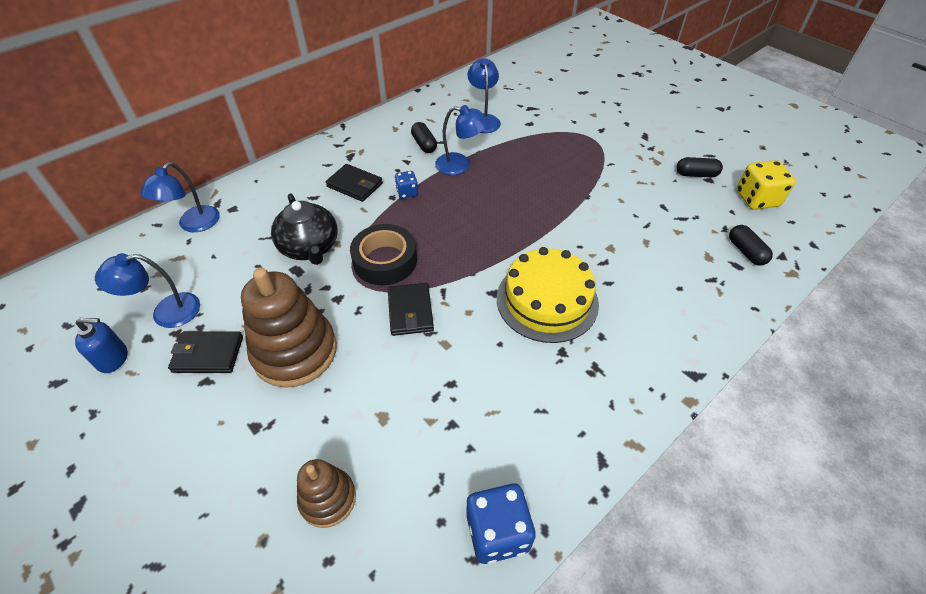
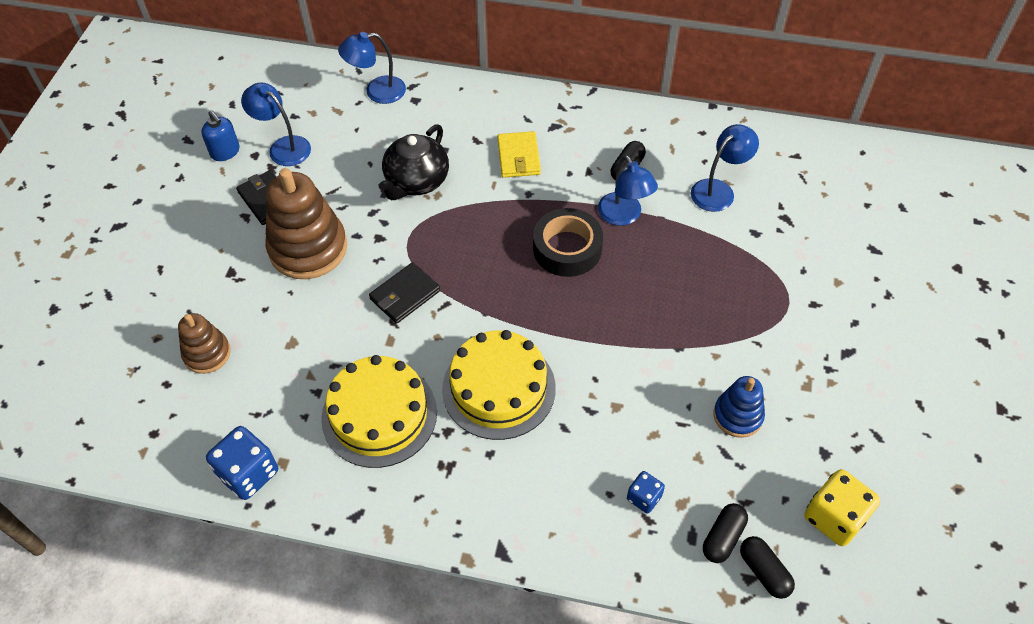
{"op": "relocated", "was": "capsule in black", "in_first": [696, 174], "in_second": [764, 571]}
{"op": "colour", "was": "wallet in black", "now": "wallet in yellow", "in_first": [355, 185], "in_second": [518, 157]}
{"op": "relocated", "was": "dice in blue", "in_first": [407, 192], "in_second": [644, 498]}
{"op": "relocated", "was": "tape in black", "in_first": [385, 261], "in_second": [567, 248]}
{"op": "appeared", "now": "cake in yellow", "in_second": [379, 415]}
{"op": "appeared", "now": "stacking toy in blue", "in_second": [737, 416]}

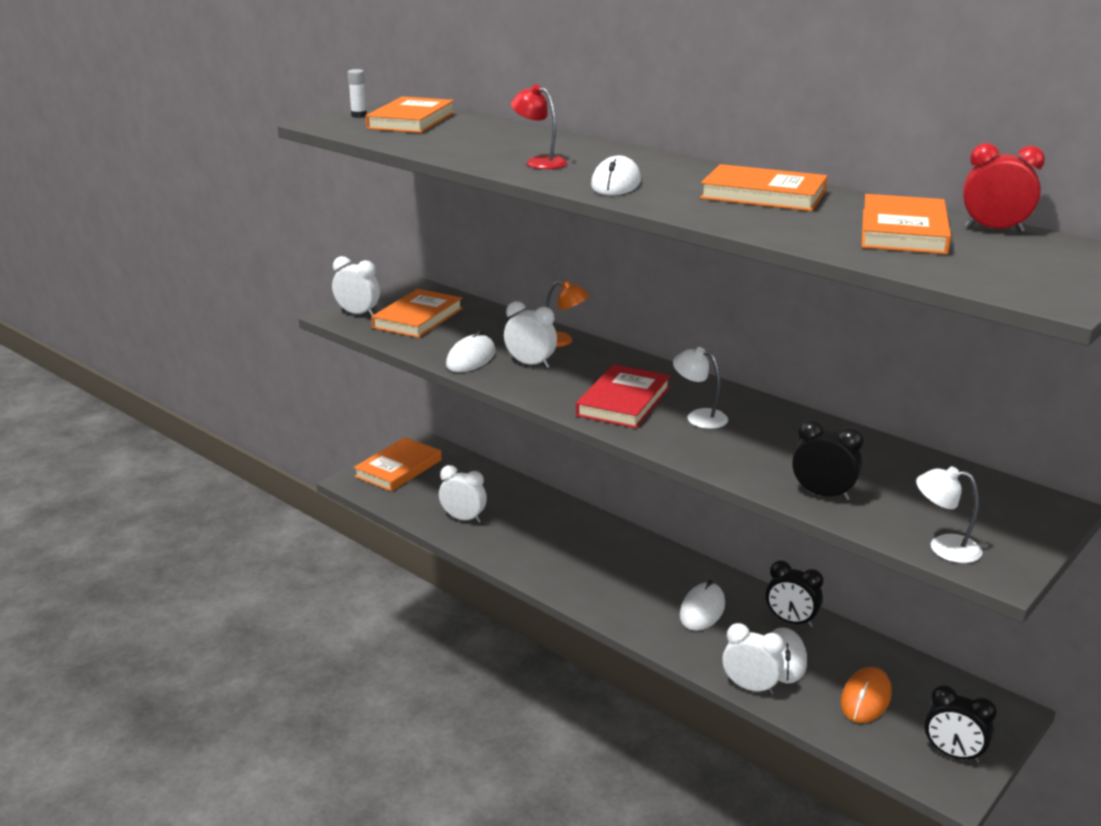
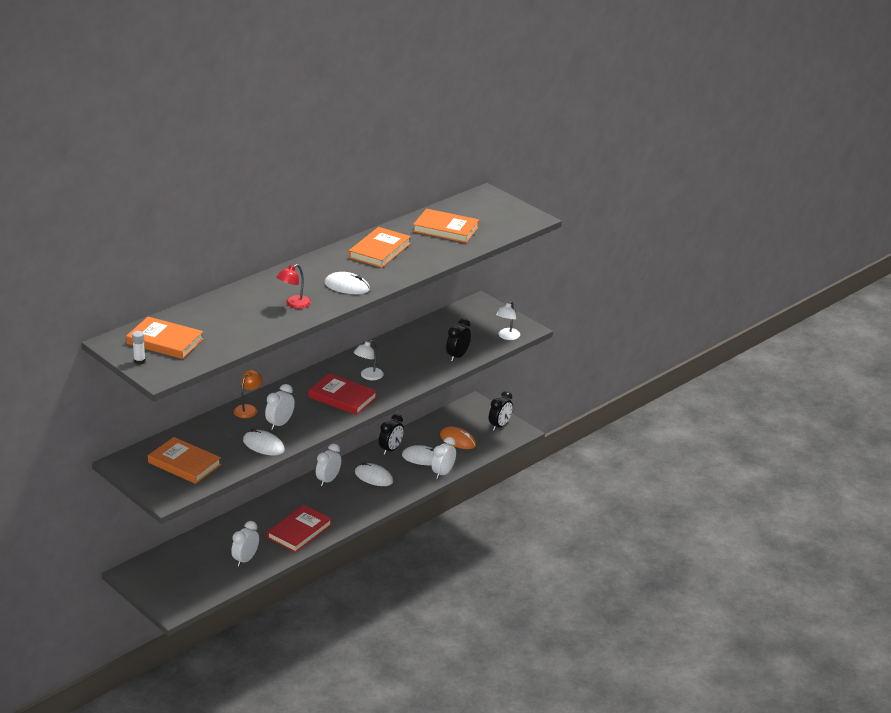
{"op": "missing", "was": "clock in red", "in_first": [994, 229]}
{"op": "relocated", "was": "clock in white", "in_first": [358, 314], "in_second": [328, 480]}
{"op": "missing", "was": "book in orange", "in_first": [398, 468]}
{"op": "appeared", "now": "book in red", "in_second": [299, 531]}

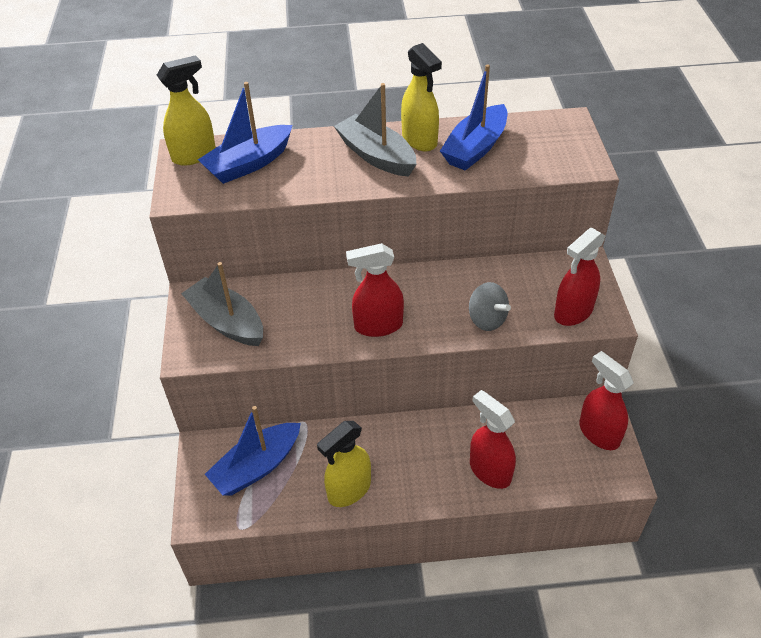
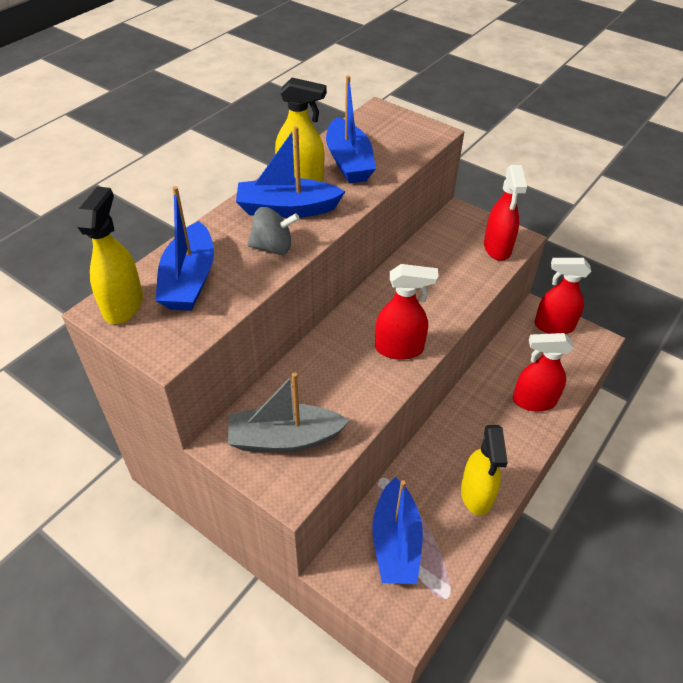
{"op": "colour", "was": "boat in grey", "now": "boat in blue", "in_first": [376, 156], "in_second": [287, 209]}
{"op": "spun", "was": "spray bottle in red", "in_first": [378, 326], "in_second": [399, 349], "clockwise": -120}
{"op": "relocated", "was": "spinning top in grey", "in_first": [487, 319], "in_second": [273, 247]}

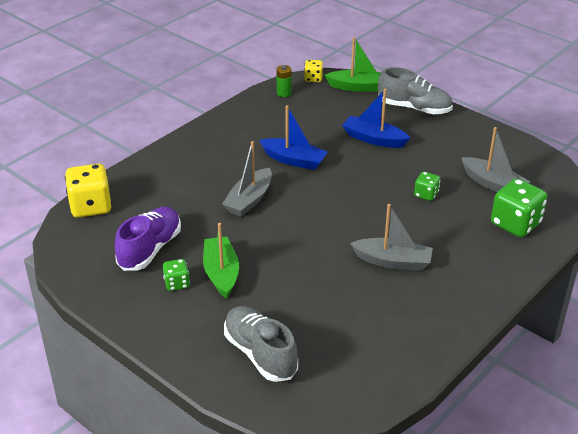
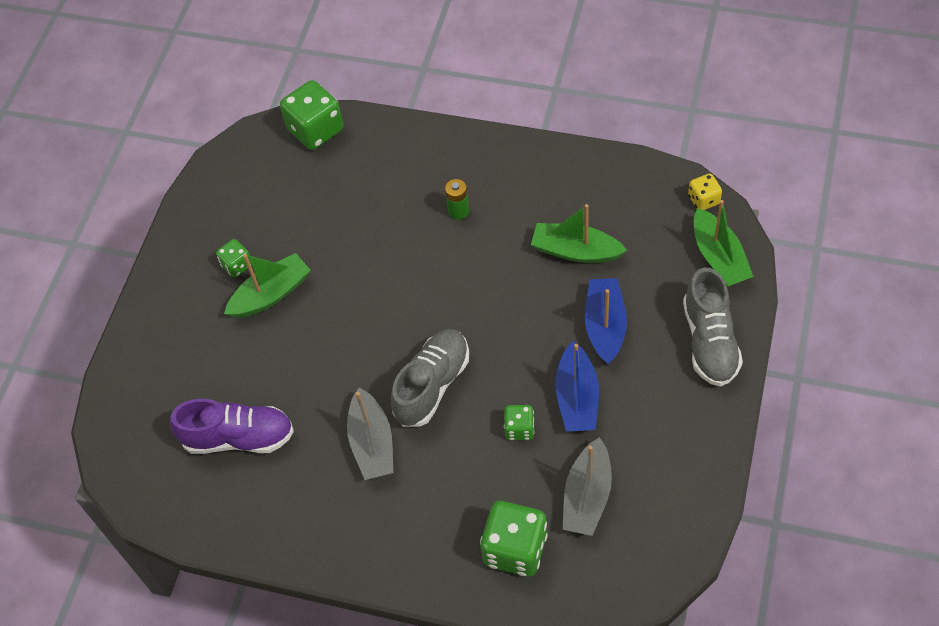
{"op": "relocated", "was": "battery in green", "in_first": [284, 93], "in_second": [458, 211]}
{"op": "relocated", "was": "boat in blue", "in_first": [294, 160], "in_second": [577, 398]}
{"op": "missing", "was": "boat in grey", "in_first": [249, 200]}
{"op": "colour", "was": "dice in yellow", "now": "dice in green", "in_first": [91, 206], "in_second": [316, 130]}
{"op": "relocated", "was": "shoe in purple", "in_first": [150, 249], "in_second": [238, 438]}
{"op": "relocated", "was": "shoe in grey", "in_first": [260, 354], "in_second": [432, 385]}
{"op": "appeared", "now": "boat in green", "in_second": [576, 251]}

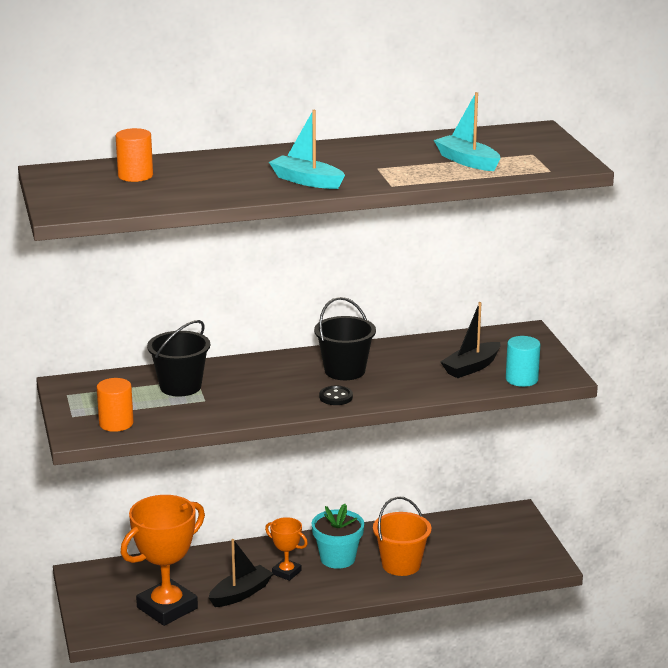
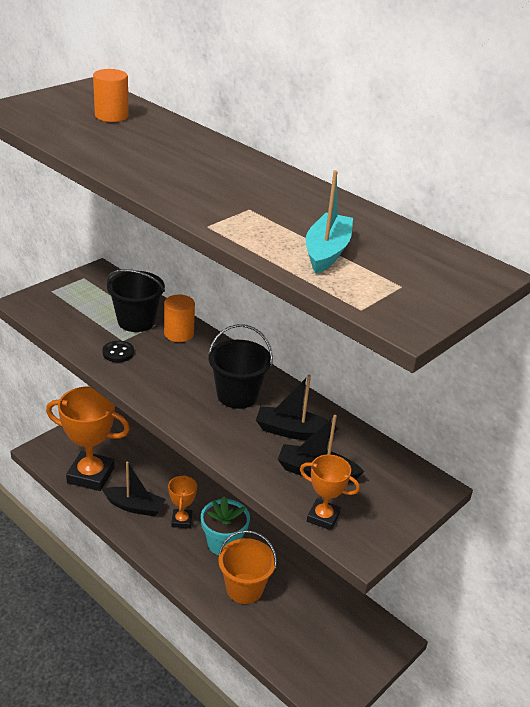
{"op": "missing", "was": "boat in turquoise", "in_first": [306, 181]}
{"op": "exchanged", "was": "cylinder in turquoise", "now": "trophy in orange", "in_first": [521, 379], "in_second": [323, 517]}
{"op": "relocated", "was": "cylinder in orange", "in_first": [116, 423], "in_second": [179, 334]}
{"op": "relocated", "was": "button in black", "in_first": [336, 397], "in_second": [118, 353]}
{"op": "appeared", "now": "boat in black", "in_second": [293, 431]}

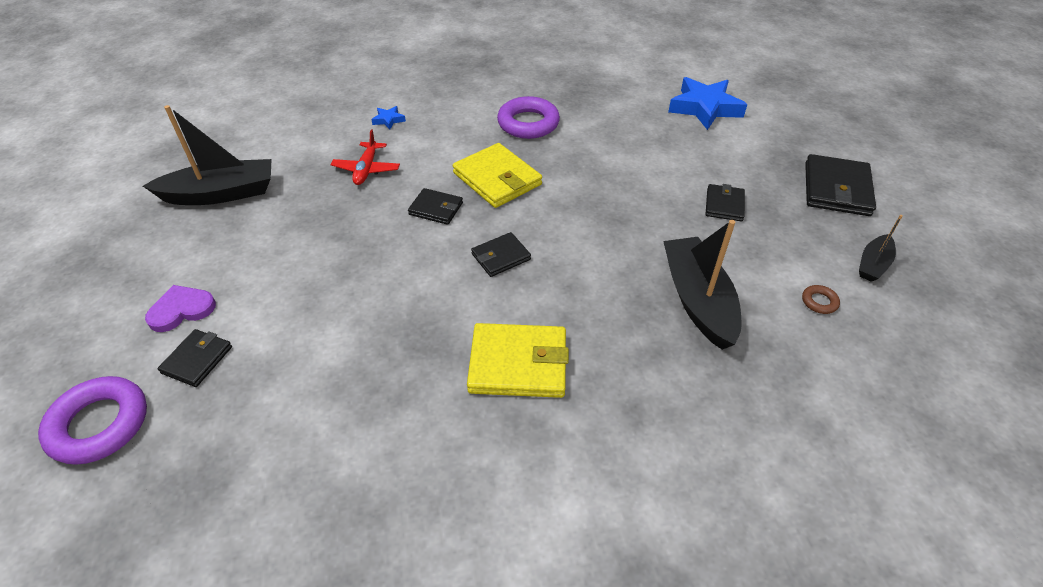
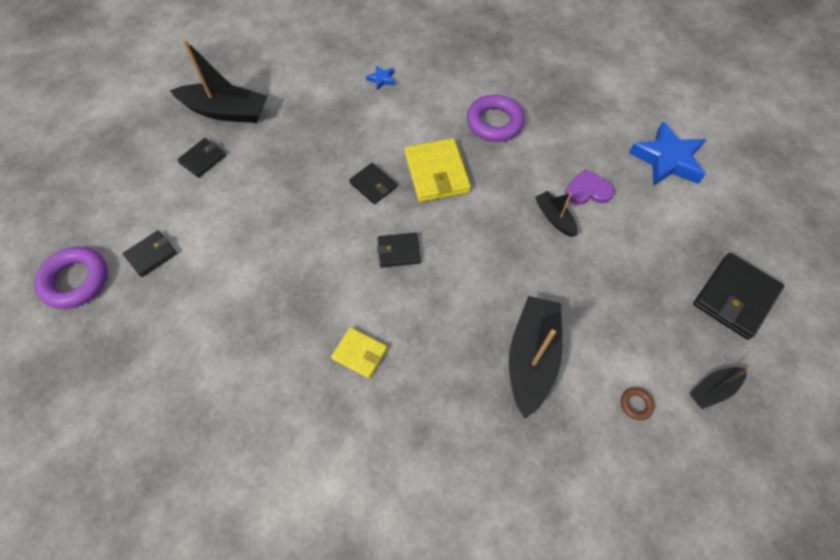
{"op": "missing", "was": "plane in red", "in_first": [366, 169]}
{"op": "relocated", "was": "wallet in black", "in_first": [724, 205], "in_second": [203, 159]}
{"op": "relocated", "was": "heart in purple", "in_first": [181, 310], "in_second": [588, 190]}
{"op": "size", "was": "wallet in yellow", "in_first": [518, 364], "in_second": [359, 353], "ratio": 0.58}
{"op": "appeared", "now": "boat in black", "in_second": [554, 218]}

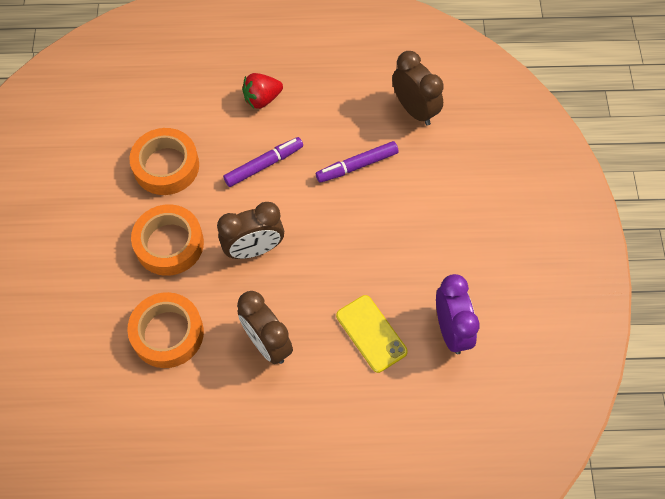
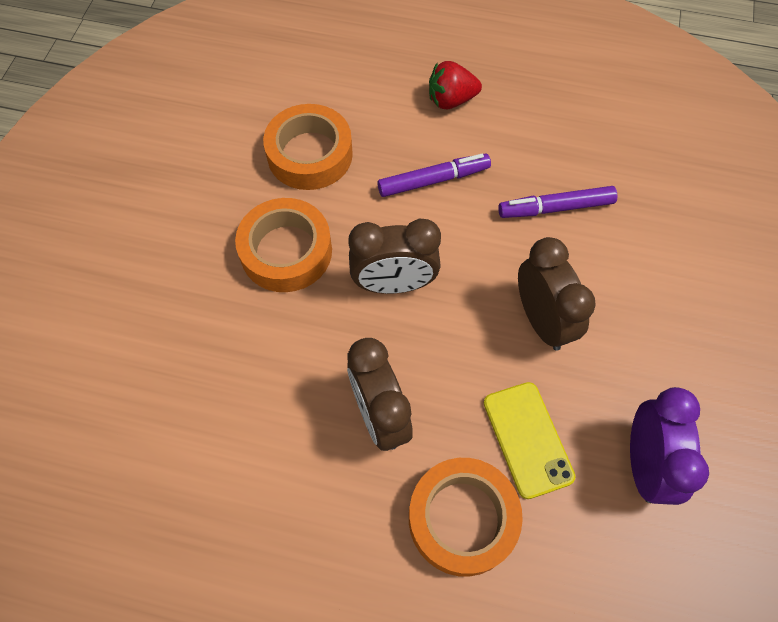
{"op": "relocated", "was": "clock in brown", "in_first": [414, 110], "in_second": [542, 320]}
{"op": "relocated", "was": "tape in orange", "in_first": [167, 333], "in_second": [462, 518]}

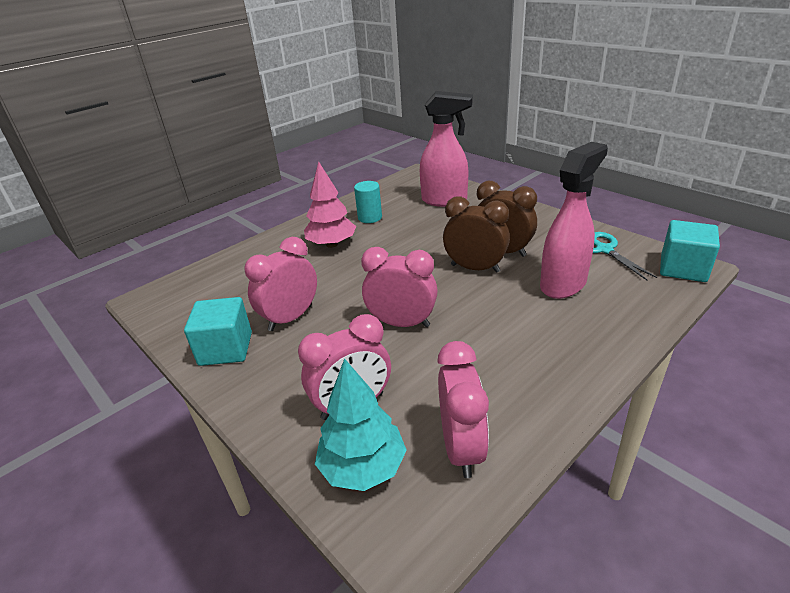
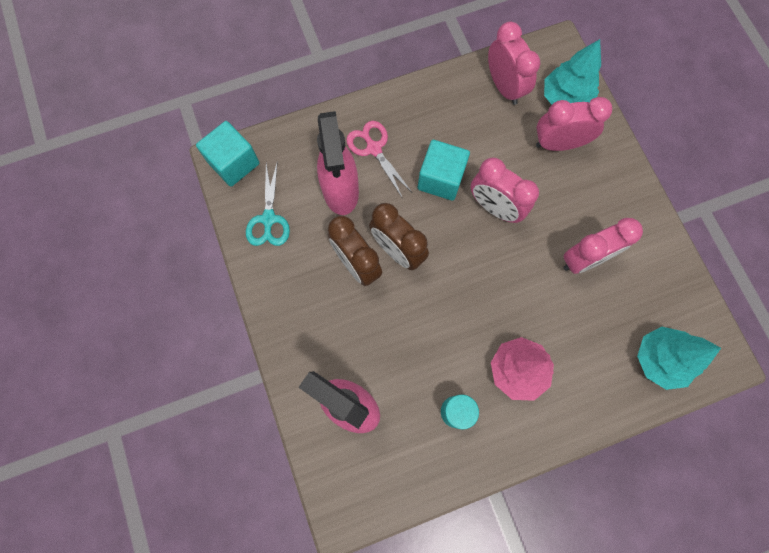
{"op": "spun", "was": "spray bottle in pink", "in_first": [563, 284], "in_second": [341, 191], "clockwise": -75}
{"op": "relocated", "was": "cube in turquoise", "in_first": [226, 349], "in_second": [441, 179]}
{"op": "spun", "was": "clock in pink", "in_first": [461, 448], "in_second": [504, 87], "clockwise": 135}
{"op": "appeared", "now": "scissors in pink", "in_second": [374, 148]}
{"op": "appeared", "now": "tree in turquoise", "in_second": [659, 359]}

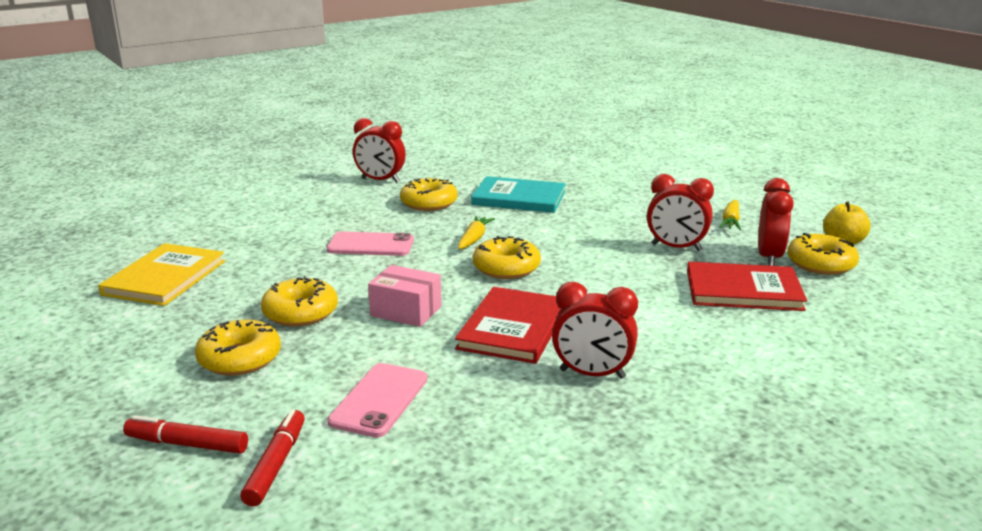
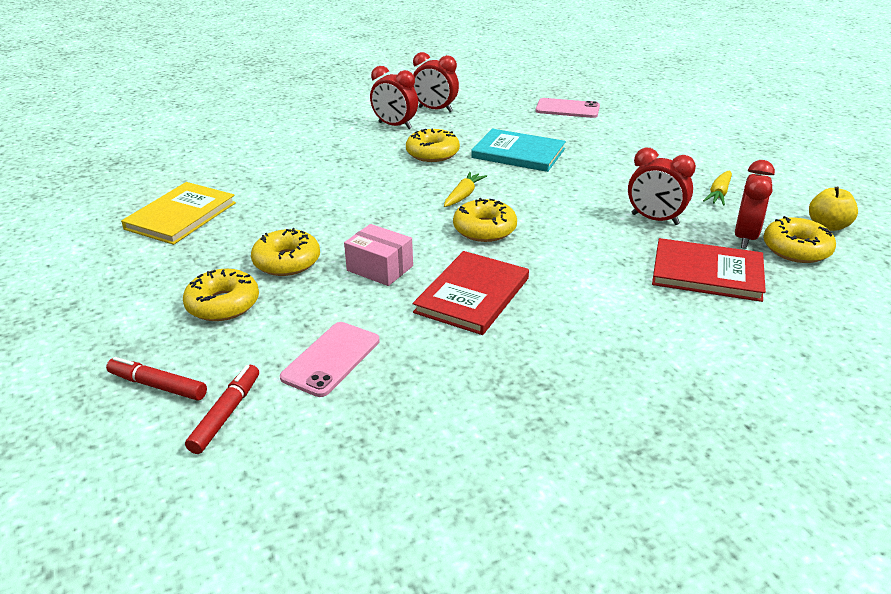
{"op": "relocated", "was": "phone in pink", "in_first": [370, 245], "in_second": [567, 109]}
{"op": "relocated", "was": "clock in red", "in_first": [592, 374], "in_second": [435, 109]}

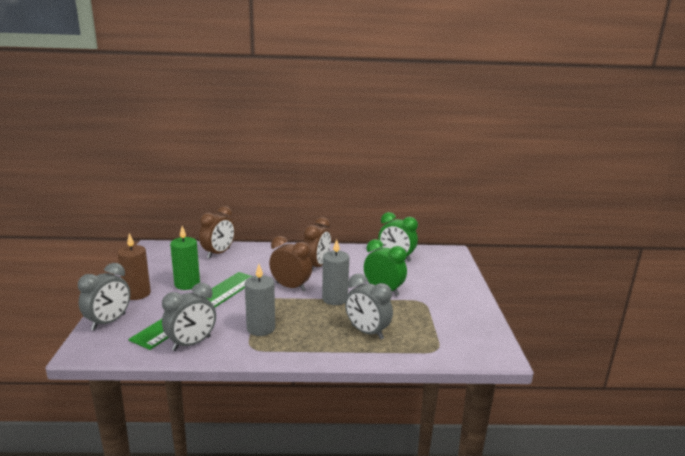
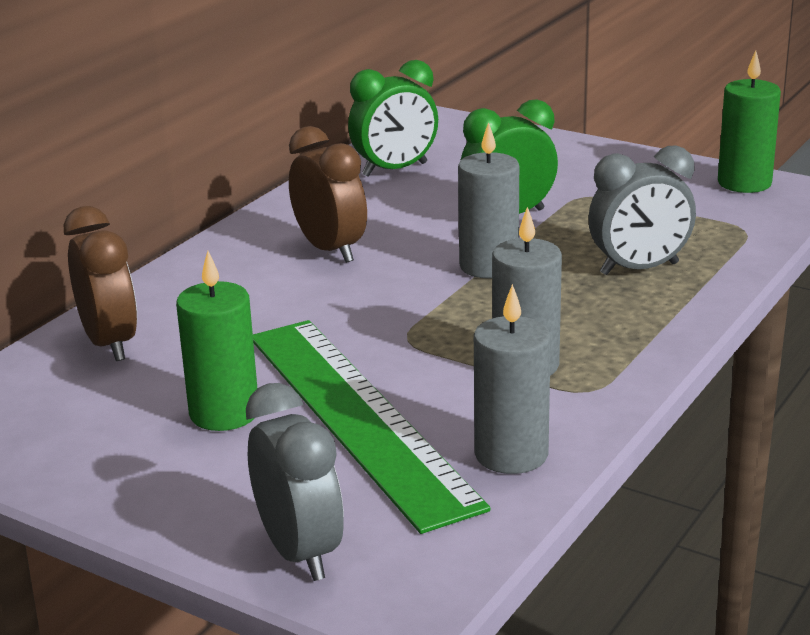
{"op": "missing", "was": "candle in brown", "in_first": [137, 294]}
{"op": "missing", "was": "clock in brown", "in_first": [290, 287]}
{"op": "exchanged", "was": "clock in grey", "now": "candle in grey", "in_first": [191, 343], "in_second": [511, 454]}
{"op": "appeared", "now": "candle in green", "in_second": [744, 183]}

